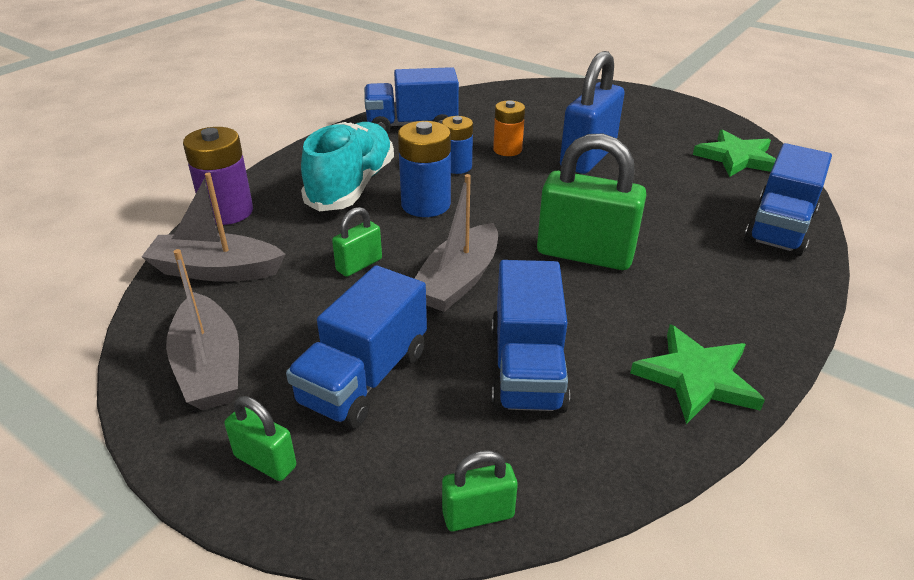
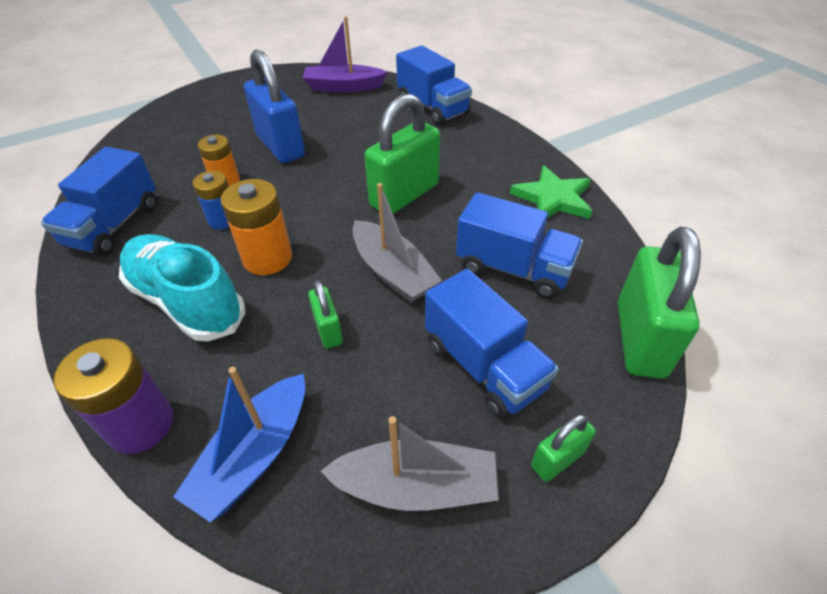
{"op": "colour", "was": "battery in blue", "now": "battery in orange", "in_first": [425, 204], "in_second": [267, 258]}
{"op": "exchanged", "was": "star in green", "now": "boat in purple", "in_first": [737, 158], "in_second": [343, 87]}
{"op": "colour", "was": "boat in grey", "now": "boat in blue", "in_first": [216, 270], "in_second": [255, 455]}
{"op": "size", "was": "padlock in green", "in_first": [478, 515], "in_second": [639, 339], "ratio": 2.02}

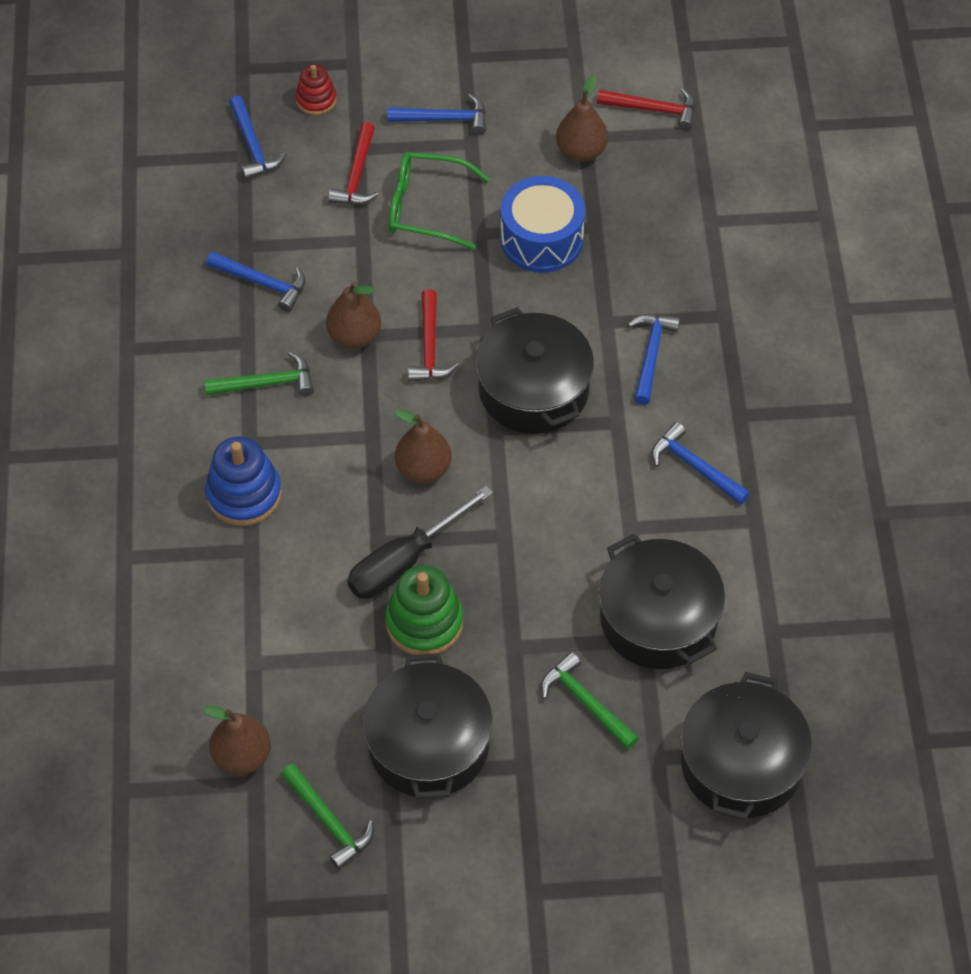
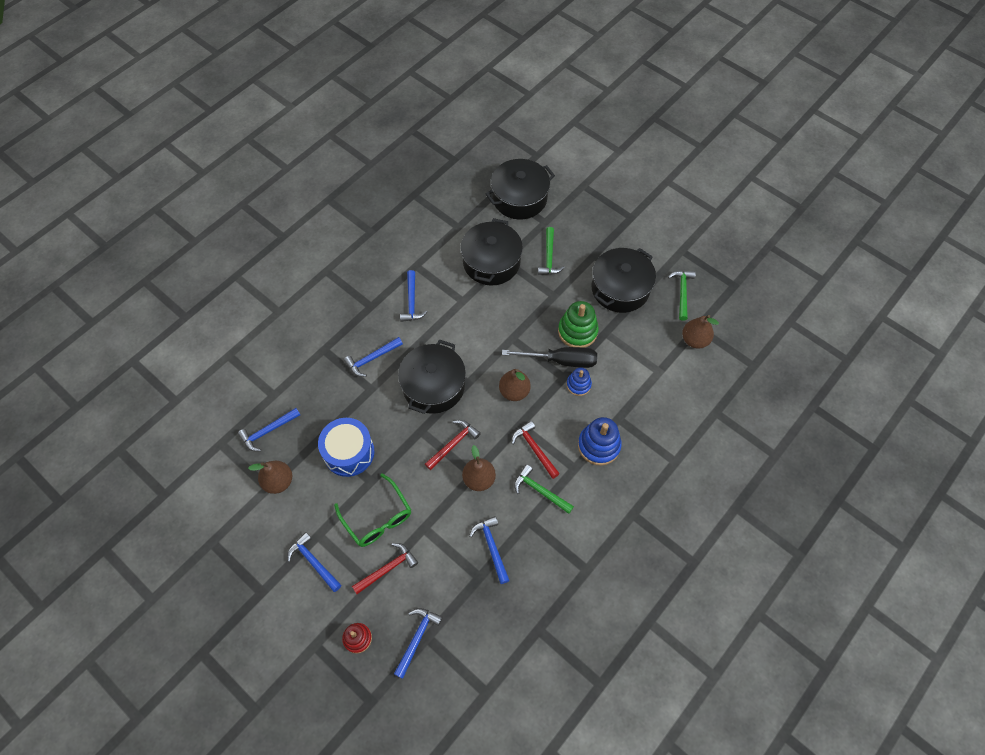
{"op": "relocated", "was": "hammer in red", "in_first": [653, 109], "in_second": [534, 449]}
{"op": "appeared", "now": "stacking toy in blue", "in_second": [578, 385]}
{"op": "appeared", "now": "hammer in blue", "in_second": [268, 431]}

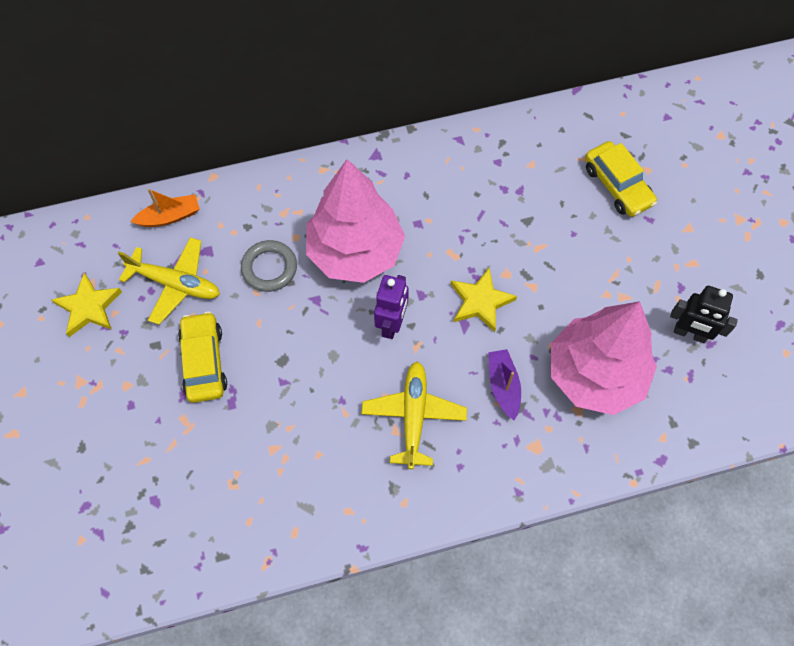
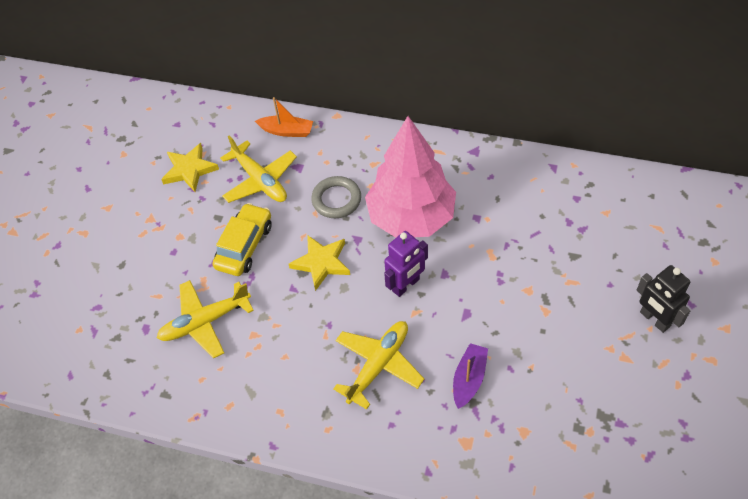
{"op": "missing", "was": "car in yellow", "in_first": [617, 185]}
{"op": "relocated", "was": "star in yellow", "in_first": [480, 301], "in_second": [321, 263]}
{"op": "relocated", "was": "robot in black", "in_first": [689, 333], "in_second": [654, 319]}
{"op": "missing", "was": "tree in pink", "in_first": [595, 374]}
{"op": "appeared", "now": "plane in yellow", "in_second": [205, 322]}

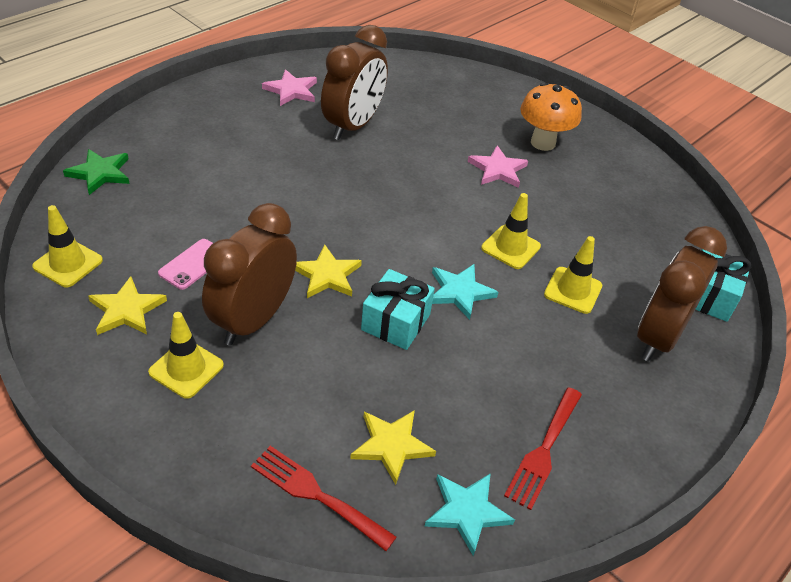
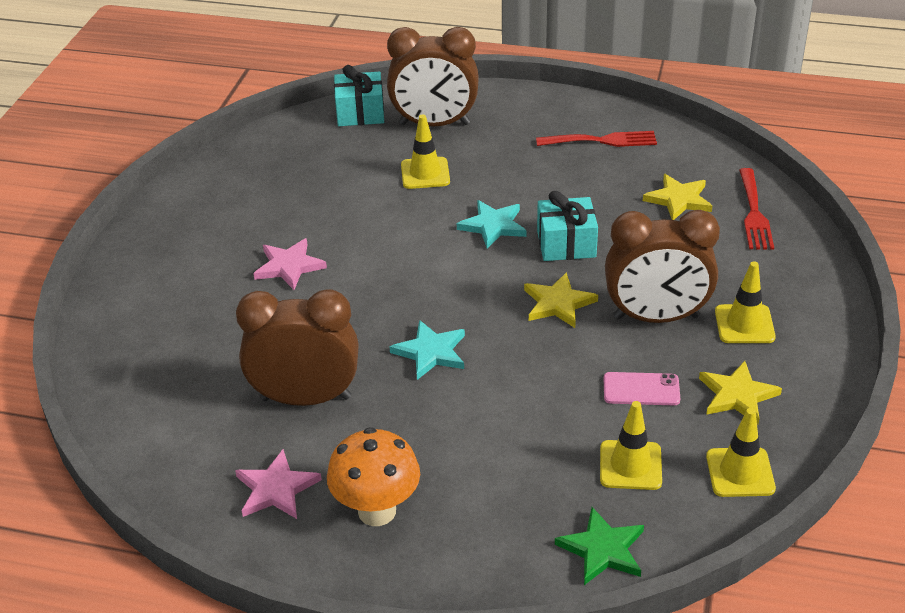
{"op": "relocated", "was": "mushroom in orange", "in_first": [543, 143], "in_second": [377, 511]}
{"op": "relocated", "was": "traffic cone in yellow", "in_first": [510, 247], "in_second": [630, 465]}
{"op": "relocated", "was": "star in turquoise", "in_first": [467, 512], "in_second": [431, 352]}

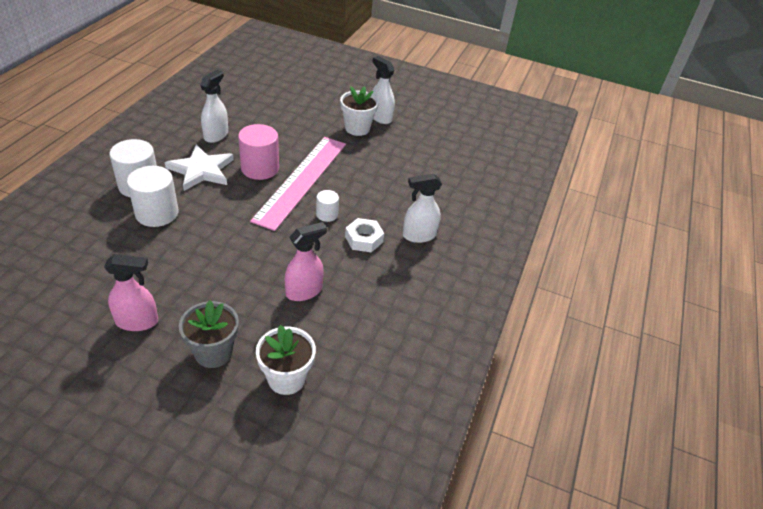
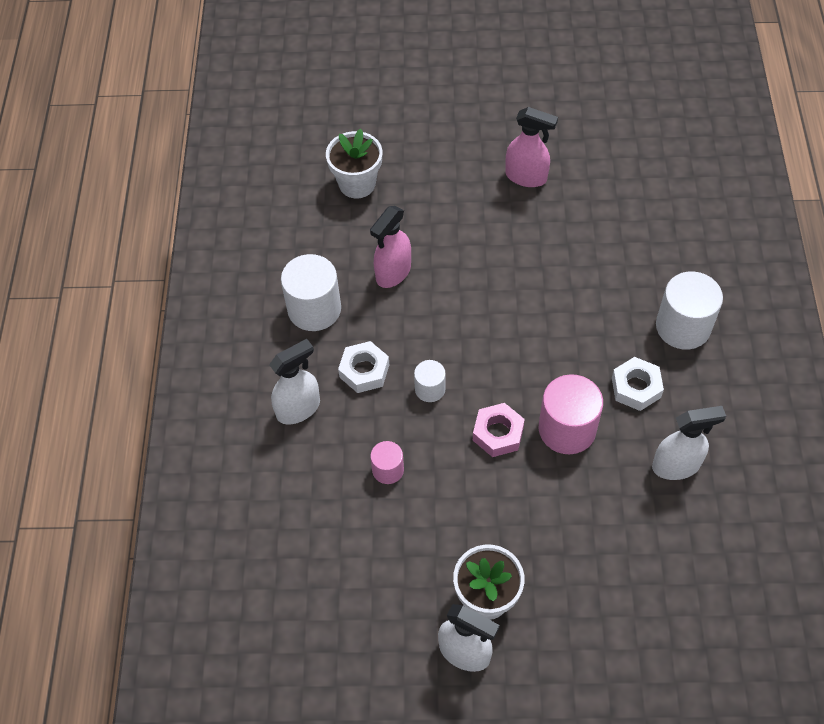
{"op": "spun", "was": "spray bottle in white", "in_first": [216, 135], "in_second": [676, 465], "clockwise": -105}
{"op": "exchanged", "was": "ruler in pink", "now": "nut in pink", "in_first": [301, 180], "in_second": [498, 433]}
{"op": "exchanged", "was": "star in white", "now": "nut in white", "in_first": [201, 170], "in_second": [636, 387]}
{"op": "relocated", "was": "cylinder in white", "in_first": [157, 213], "in_second": [314, 309]}
{"op": "spun", "was": "spray bottle in pink", "in_first": [137, 322], "in_second": [526, 177], "clockwise": -135}
{"op": "missing", "was": "flower pot in grey", "in_first": [213, 352]}
{"op": "appeared", "now": "cylinder in pink", "in_second": [388, 470]}

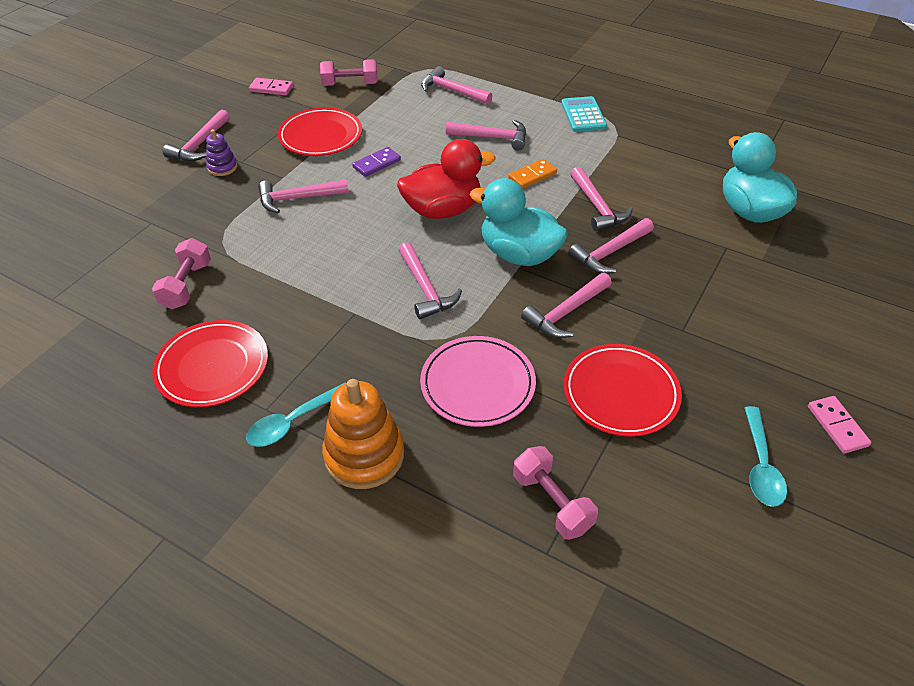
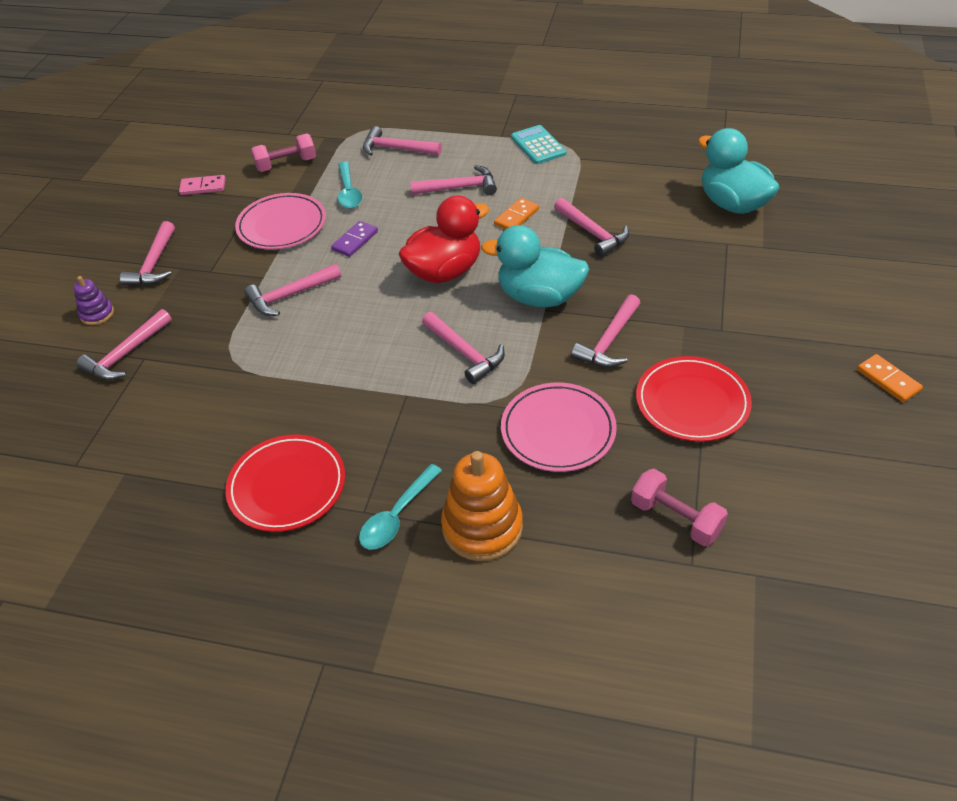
{"op": "colour", "was": "plate in red", "now": "plate in pink", "in_first": [320, 136], "in_second": [282, 225]}
{"op": "relocated", "was": "stacking toy in purple", "in_first": [222, 167], "in_second": [97, 314]}
{"op": "relocated", "was": "hammer in pink", "in_first": [610, 253], "in_second": [126, 354]}
{"op": "missing", "was": "dumbbell in pink", "in_first": [187, 285]}
{"op": "colour", "was": "domino in pink", "now": "domino in orange", "in_first": [837, 426], "in_second": [888, 380]}
{"op": "relocated", "was": "spoon in turquoise", "in_first": [761, 466], "in_second": [349, 192]}

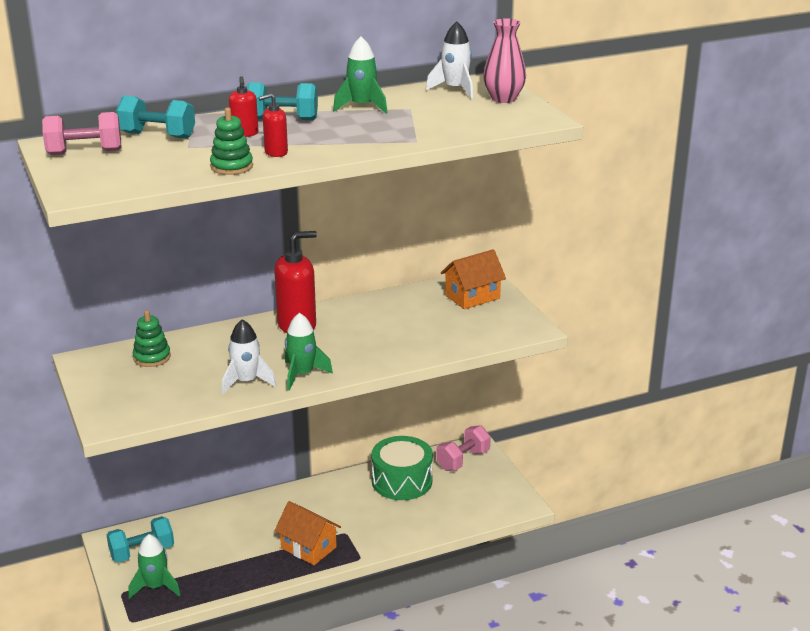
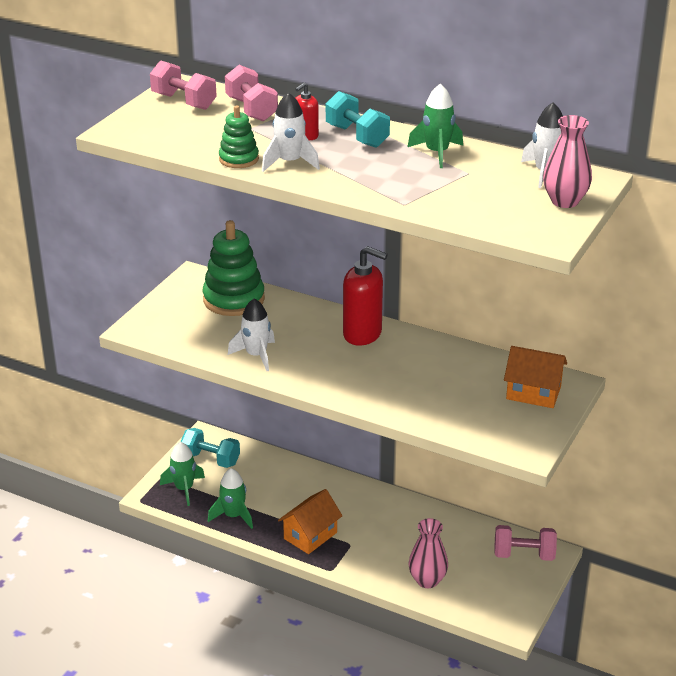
{"op": "exchanged", "was": "soap dispenser in red", "now": "rocket in white", "in_first": [276, 152], "in_second": [290, 162]}
{"op": "colour", "was": "dumbbell in turquoise", "now": "dumbbell in pink", "in_first": [157, 135], "in_second": [251, 109]}
{"op": "size", "was": "stacking toy in green", "in_first": [152, 357], "in_second": [234, 299], "ratio": 1.81}
{"op": "relocated", "was": "rocket in green", "in_first": [302, 375], "in_second": [233, 516]}
{"op": "missing", "was": "drum in green", "in_first": [402, 481]}
{"op": "spun", "was": "house in orange", "in_first": [308, 547], "in_second": [310, 535], "clockwise": 45}
{"op": "appeared", "now": "vase in pink", "in_second": [427, 580]}

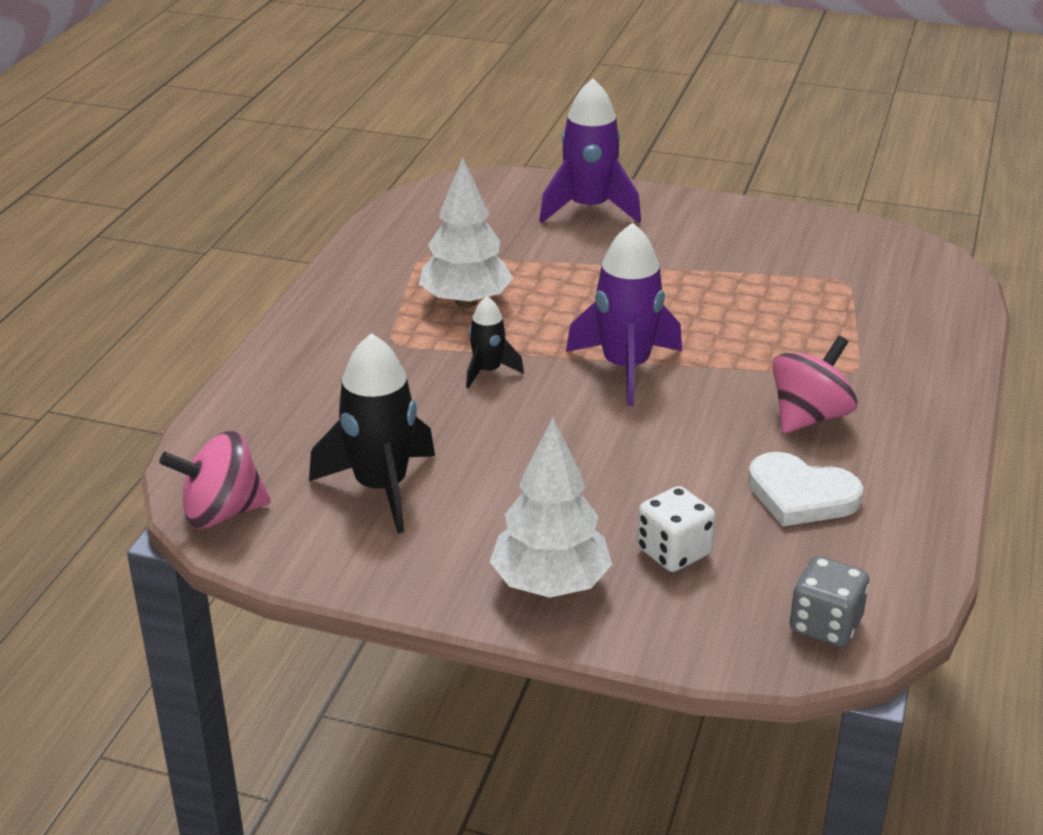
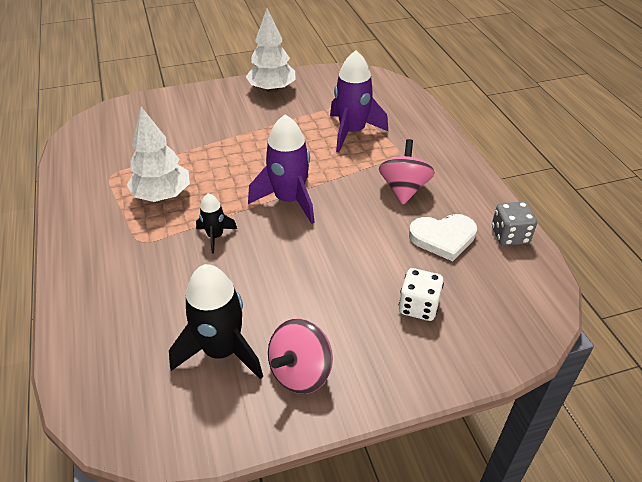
{"op": "relocated", "was": "rocket in purple", "in_first": [589, 209], "in_second": [352, 132]}
{"op": "relocated", "was": "tree in white", "in_first": [550, 585], "in_second": [272, 89]}
{"op": "relocated", "was": "spinning top in pink", "in_first": [222, 513], "in_second": [300, 372]}
{"op": "relocated", "was": "dice in grey", "in_first": [825, 625], "in_second": [510, 235]}

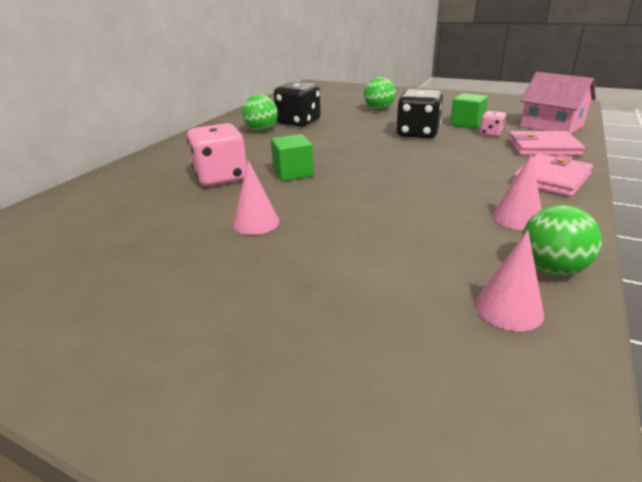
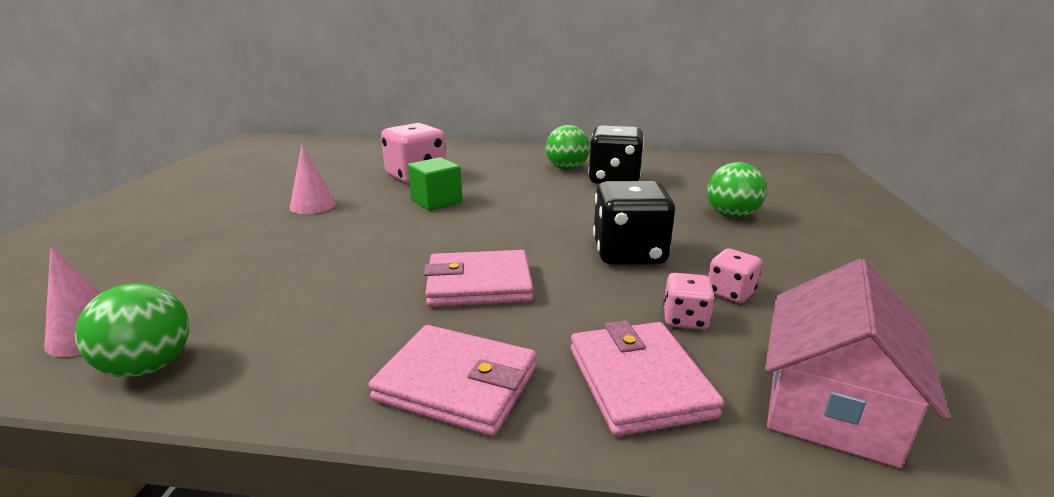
{"op": "exchanged", "was": "cube in green", "now": "dice in pink", "in_first": [467, 124], "in_second": [730, 293]}
{"op": "missing", "was": "cone in pink", "in_first": [517, 218]}
{"op": "appeared", "now": "wallet in pink", "in_second": [479, 284]}

